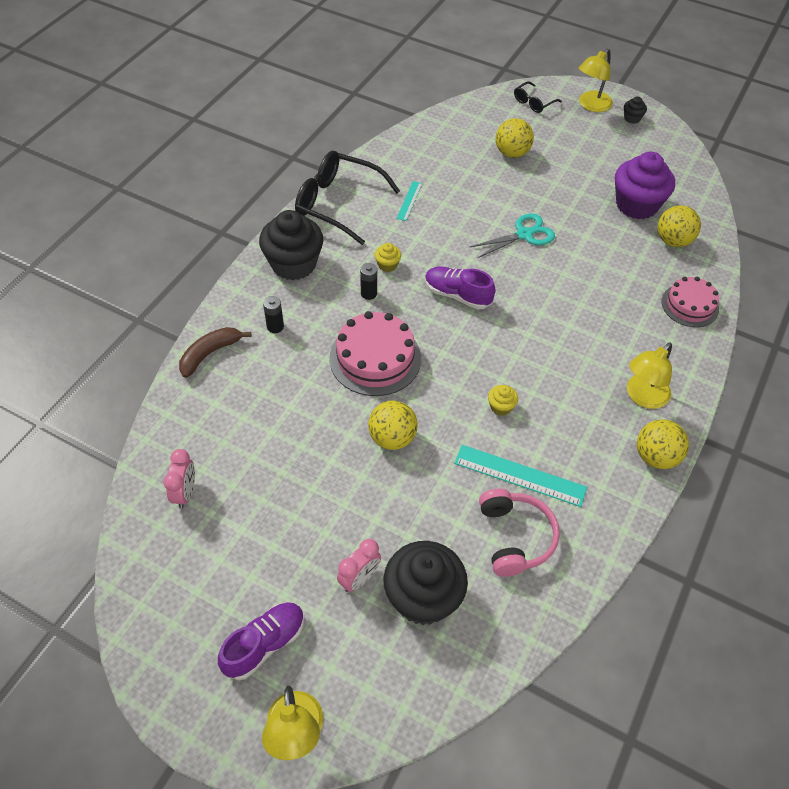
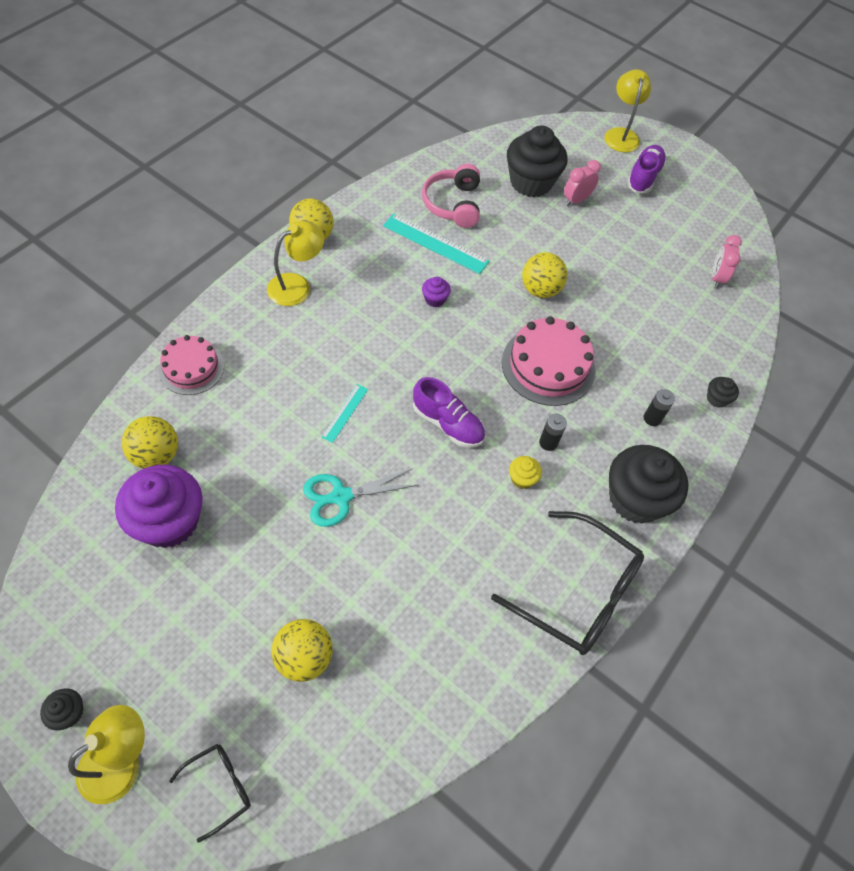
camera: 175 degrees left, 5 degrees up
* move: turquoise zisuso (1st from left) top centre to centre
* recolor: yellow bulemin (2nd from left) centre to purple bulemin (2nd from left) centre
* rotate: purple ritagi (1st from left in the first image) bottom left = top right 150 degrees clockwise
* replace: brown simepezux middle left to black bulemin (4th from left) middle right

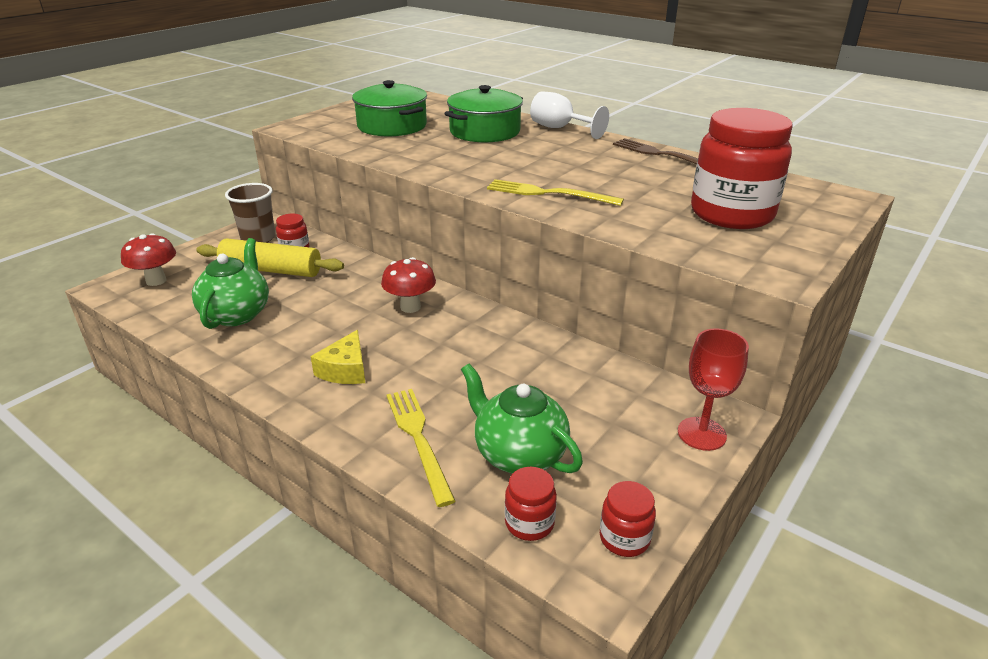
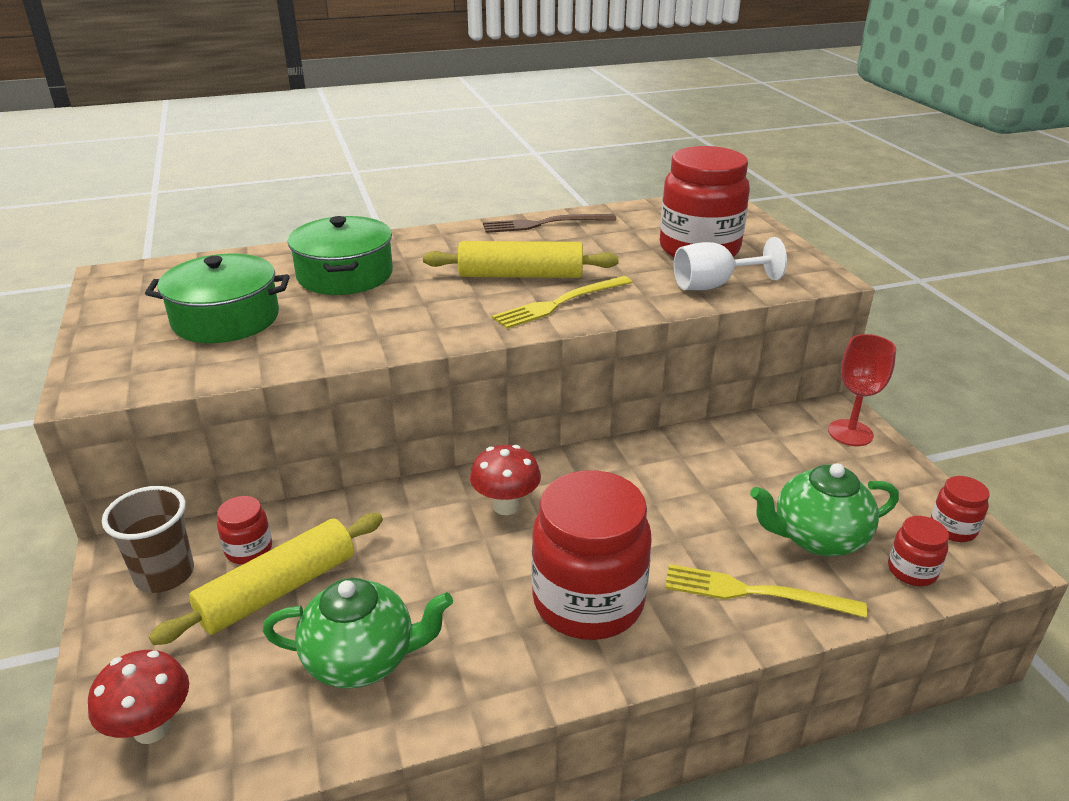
camera: 55 degrees left, 0 degrees up
* rotate: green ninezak (1st from left) middle left = bottom centre 135 degrees clockwise
* insert: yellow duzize (2nd from left) top centre
* replace: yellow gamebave centre to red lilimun (2nd from left) bottom centre
* move: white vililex top centre to top right

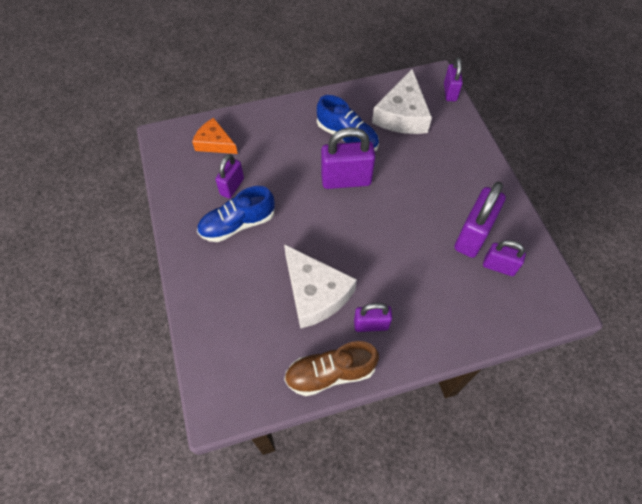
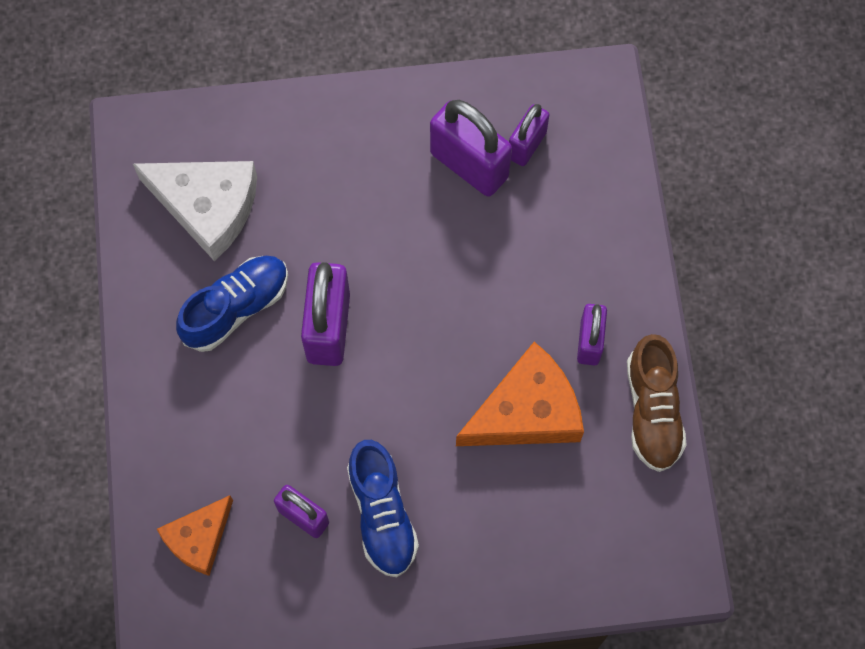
camera: 80 degrees left, 10 degrees up
* recolor: white gamebave (1st from left) centre to orange gamebave (2nd from left) centre
* delete: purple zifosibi (4th from left) top right

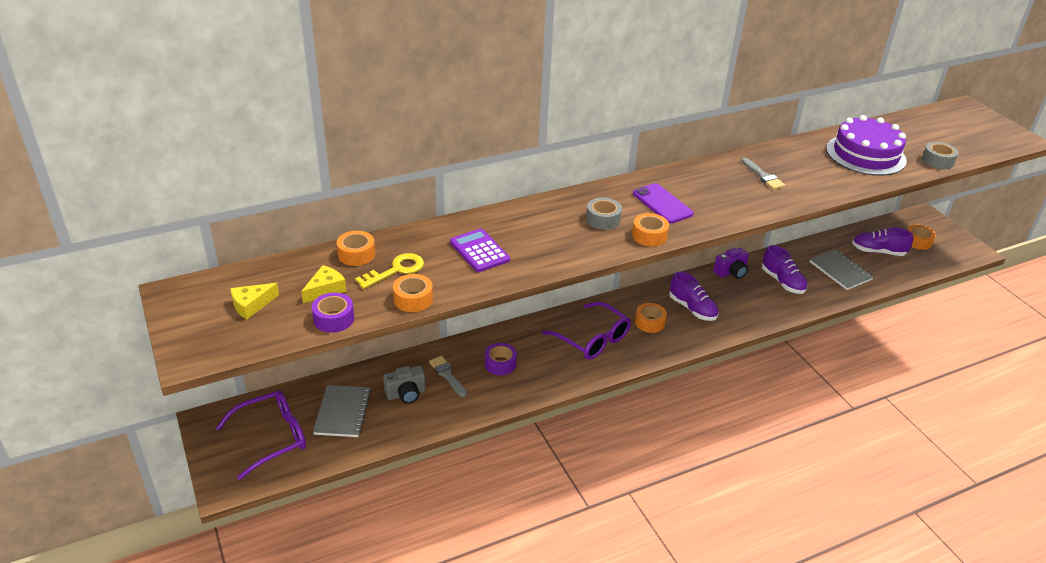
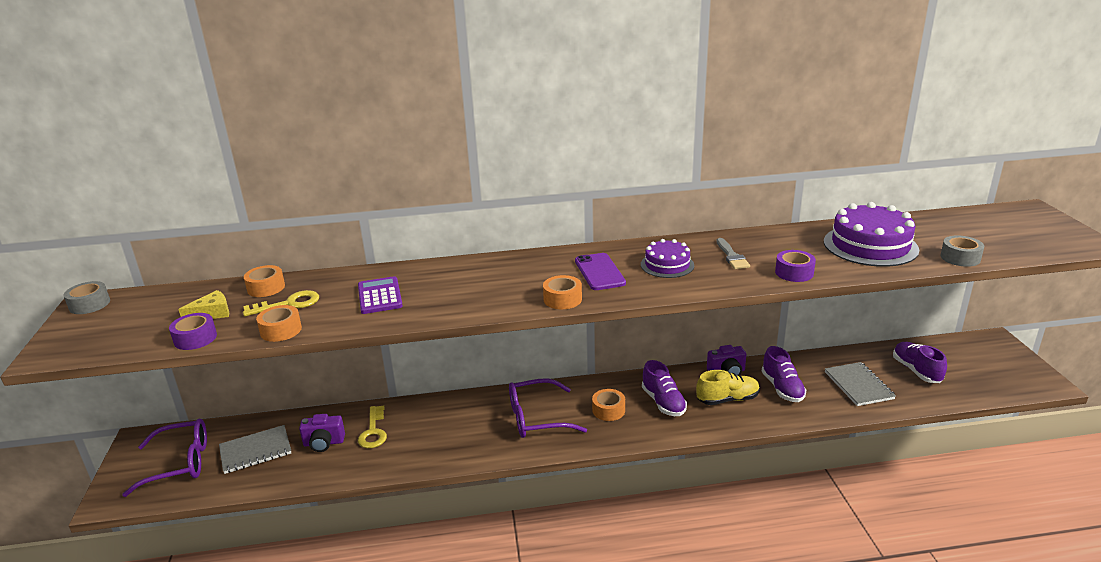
camera: 20 degrees right, 10 degrees down
* move: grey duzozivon (1st from left) centre to middle left
* rotate: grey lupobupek (1st from left) bottom left = bottom left 45 degrees clockwise
* recolor: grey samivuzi bottom centre to purple samivuzi (1st from left) bottom left
* replace: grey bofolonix (1st from left) bottom centre to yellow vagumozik (2nd from left) bottom centre
* rotate: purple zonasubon (2nd from left) centre = bottom centre 105 degrees clockwise
* insert: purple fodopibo (1st from left) centre
* insert: yellow ritagi bottom centre
* move: purple duzozivon (2nd from left) centre to middle right
* rotate: purple ritagi (3rd from left) middle right = middle right 45 degrees clockwise
* delete: yellow gamebave (1st from left) middle left
* delete: orange duzozivon (5th from left) middle right

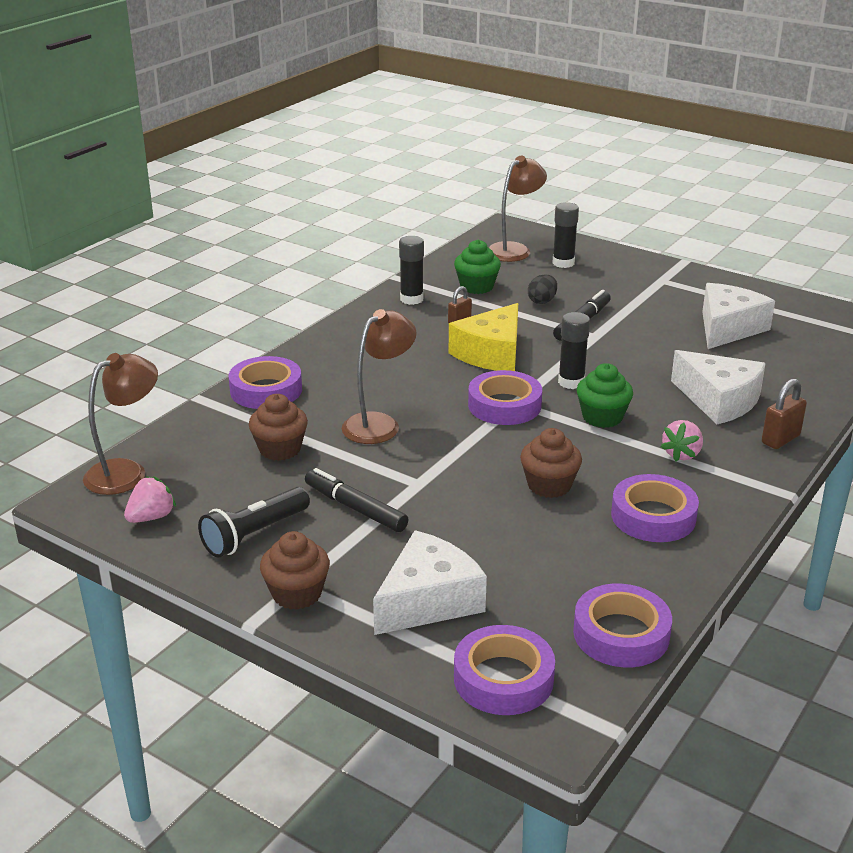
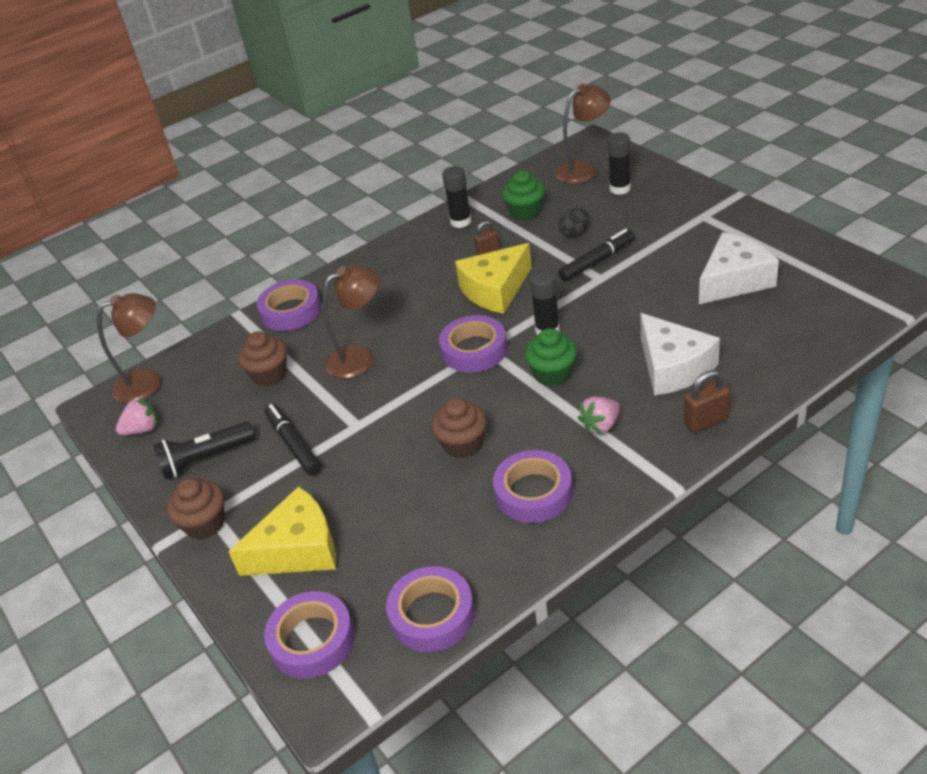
camera: 25 degrees right, 10 degrees up
* recolor: white gamebave (1st from left) bottom centre to yellow gamebave (1st from left) bottom left

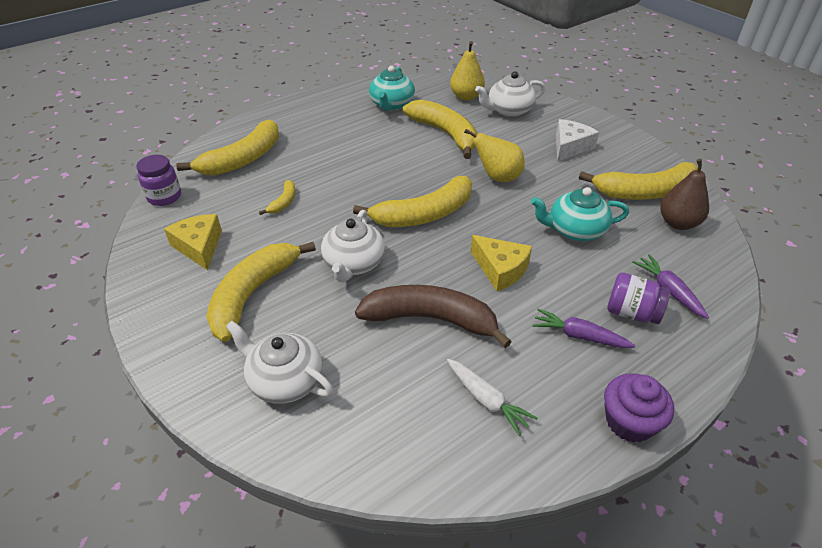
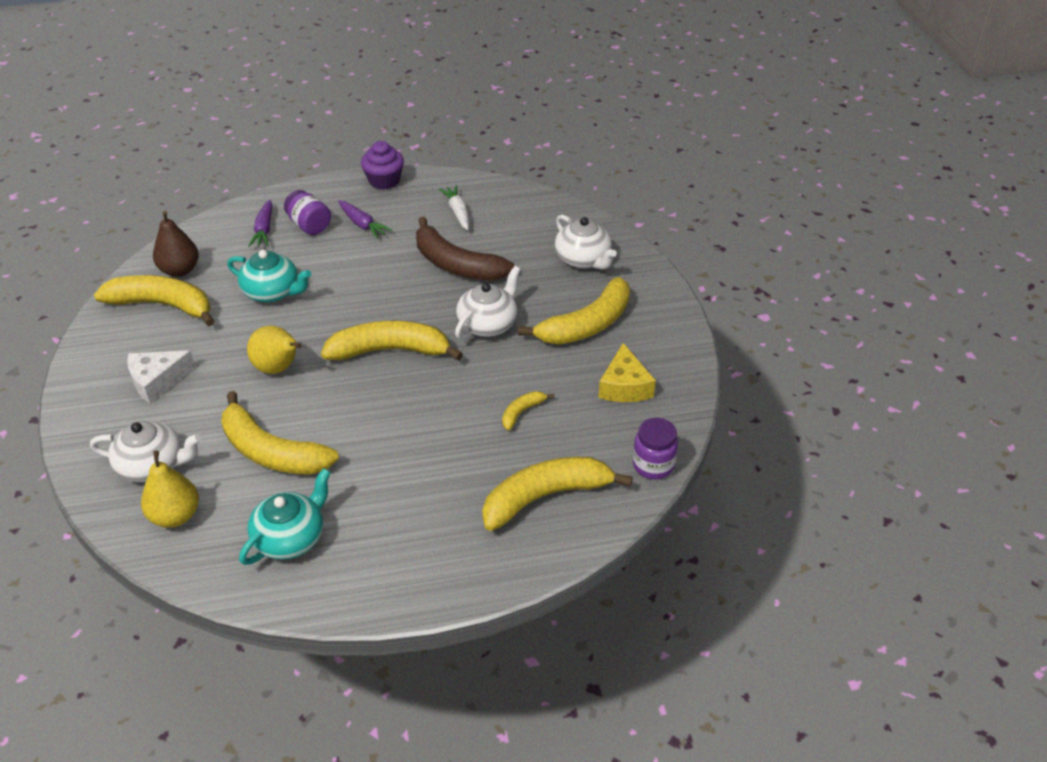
camera: 155 degrees left, 0 degrees up
* rotate: yellow simepezux (5th from left in the first image) top centre = middle left 45 degrees counterclockwise
* delete: yellow gamebave (2nd from left) centre

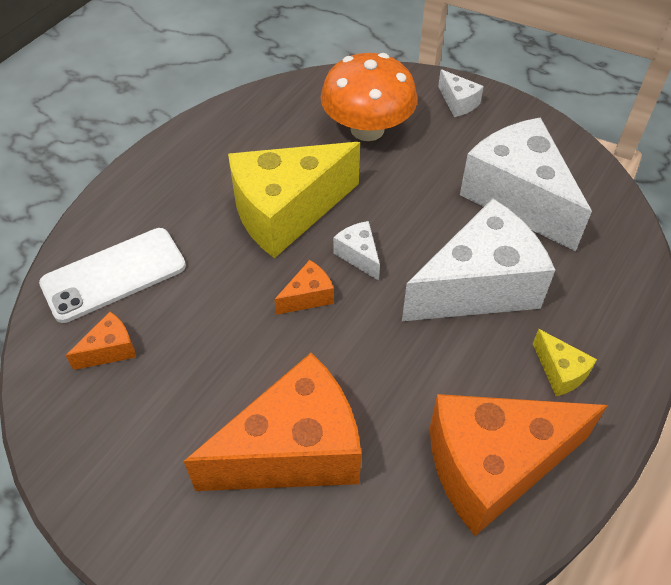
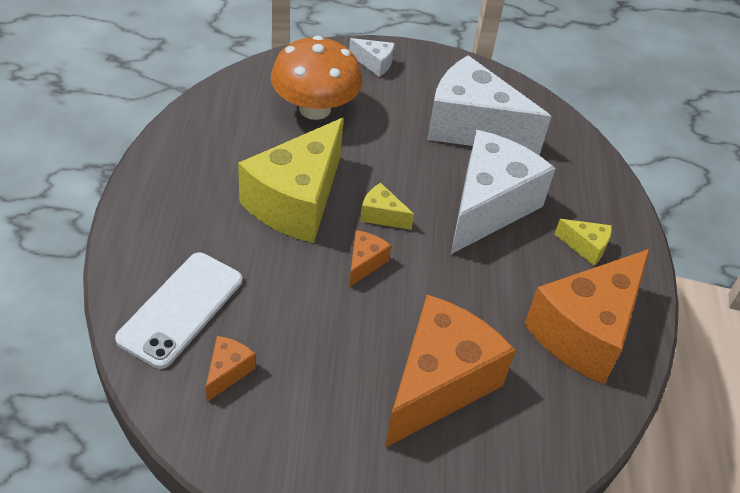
camera: 35 degrees left, 5 degrees down
* recolor: white gamebave (1st from left) centre to yellow gamebave (2nd from left) centre

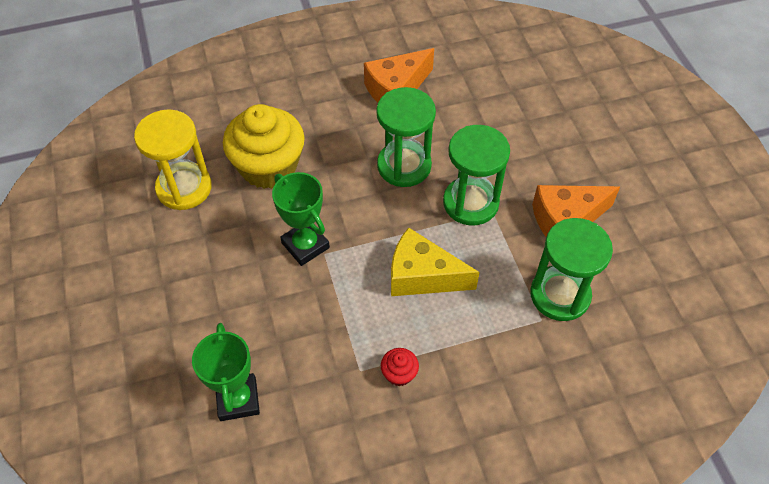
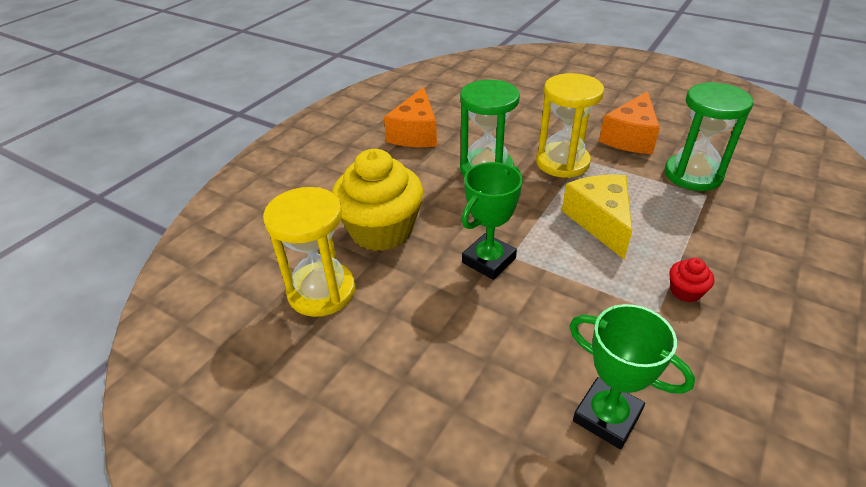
camera: 40 degrees left, 15 degrees down
* rotate: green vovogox (2nd from left in the first image) centre = centre 60 degrees counterclockwise
* recolor: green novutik (2nd from left) centre to yellow novutik (2nd from left) top centre
* rotate: yellow gamebave centre = middle right 105 degrees clockwise

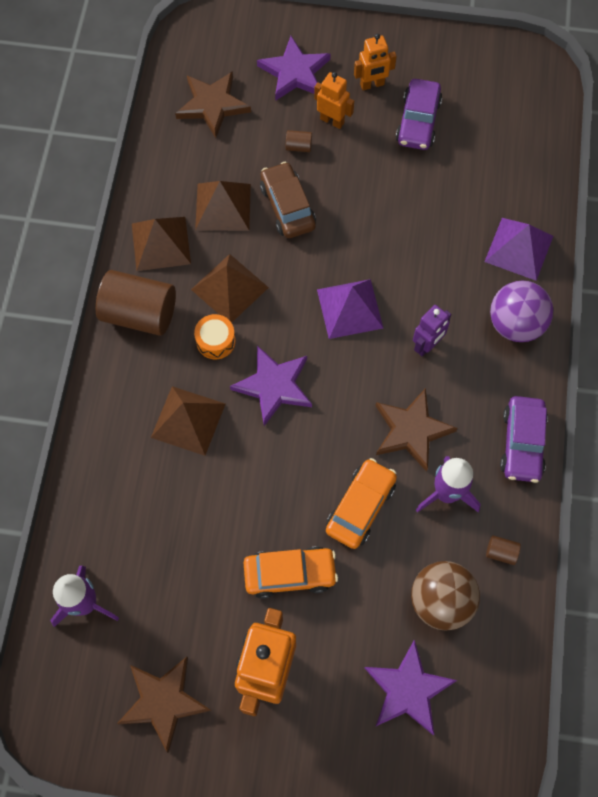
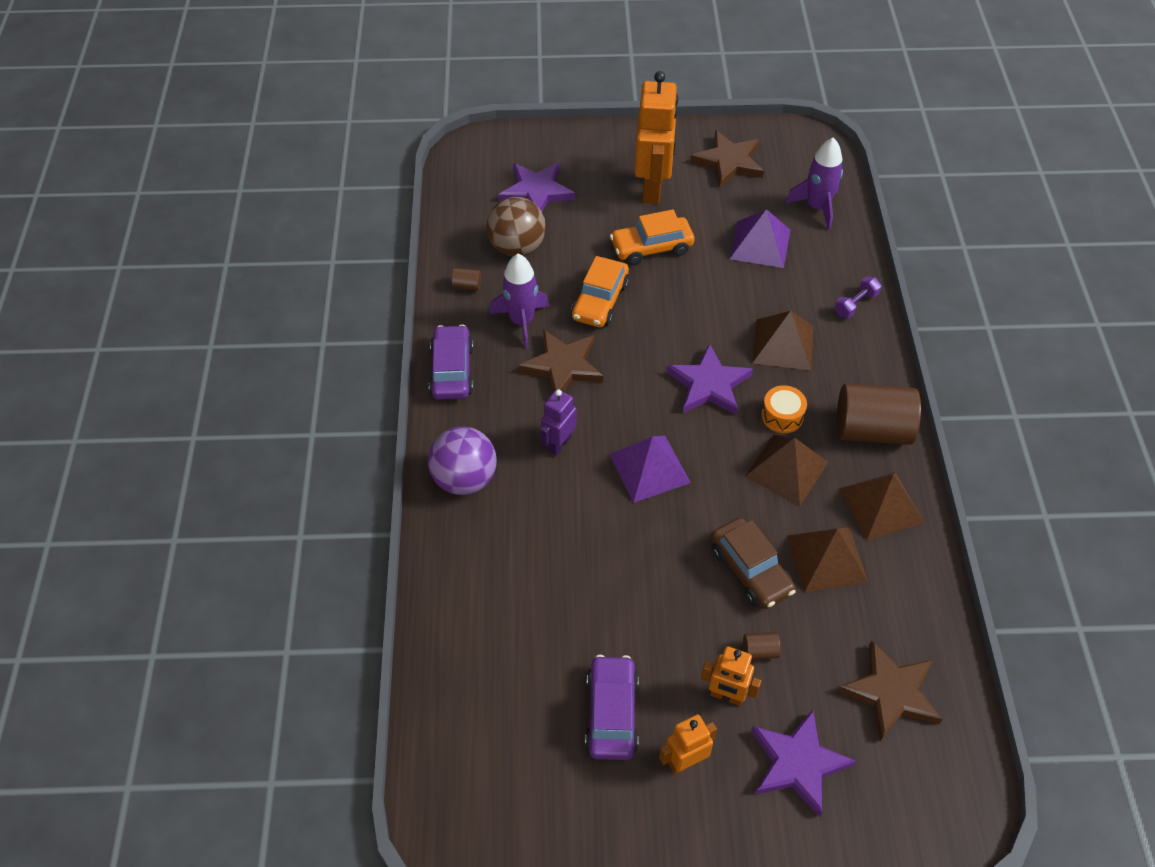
camera: 170 degrees right, 15 degrees down
* move: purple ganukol (2nd from left) top right to top centre
* insert: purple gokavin middle right

